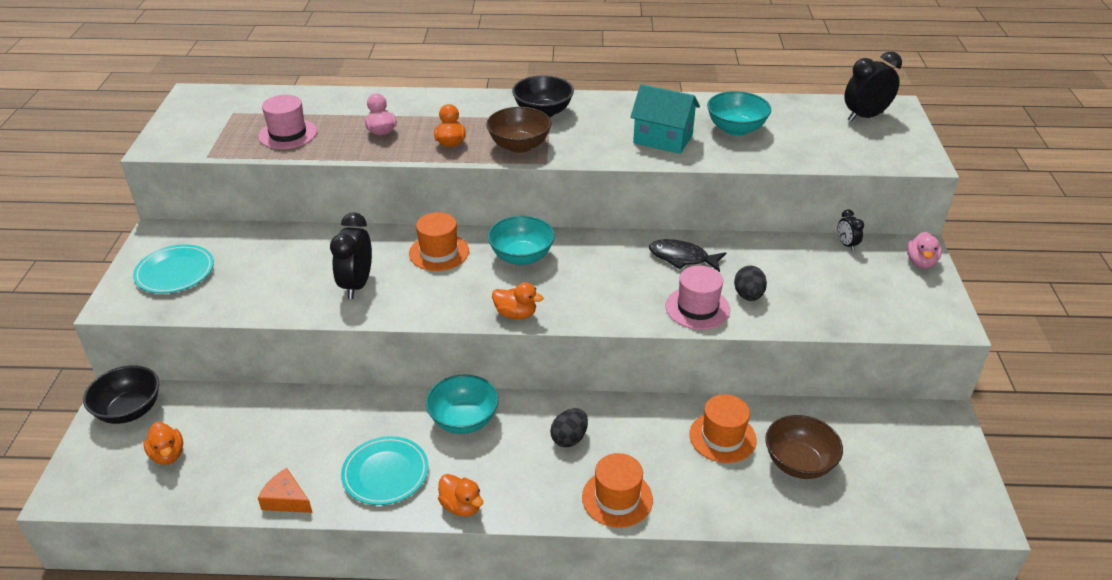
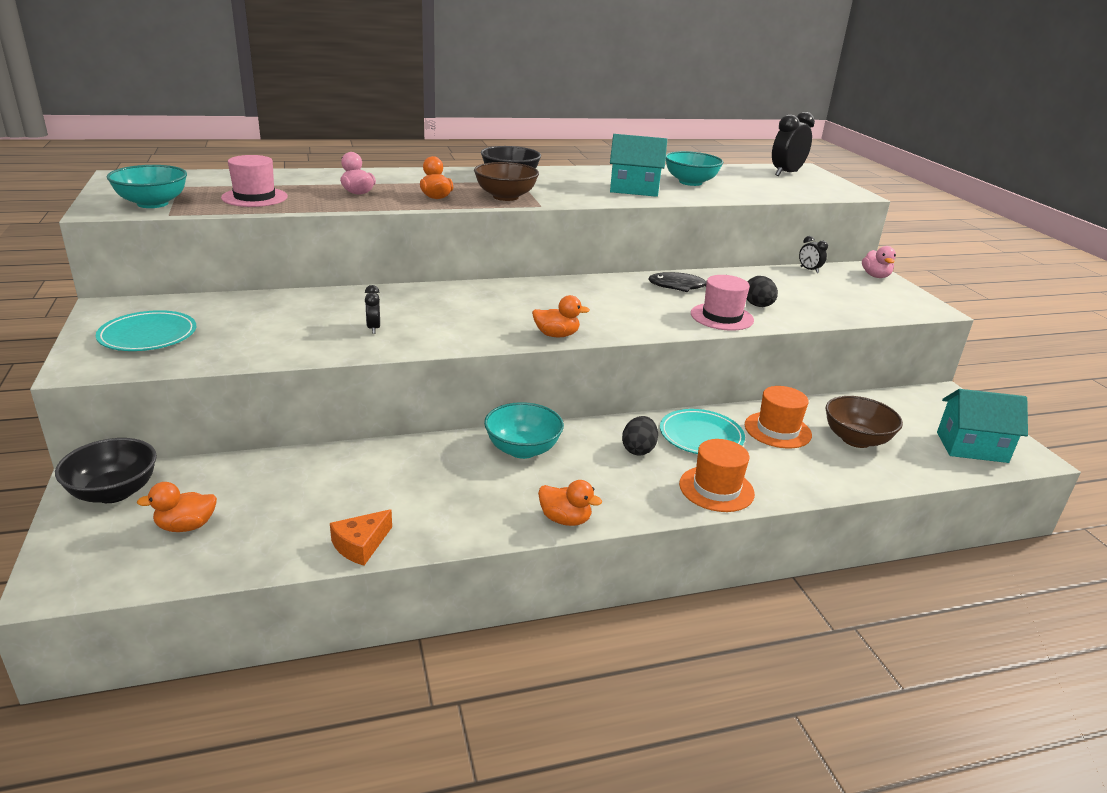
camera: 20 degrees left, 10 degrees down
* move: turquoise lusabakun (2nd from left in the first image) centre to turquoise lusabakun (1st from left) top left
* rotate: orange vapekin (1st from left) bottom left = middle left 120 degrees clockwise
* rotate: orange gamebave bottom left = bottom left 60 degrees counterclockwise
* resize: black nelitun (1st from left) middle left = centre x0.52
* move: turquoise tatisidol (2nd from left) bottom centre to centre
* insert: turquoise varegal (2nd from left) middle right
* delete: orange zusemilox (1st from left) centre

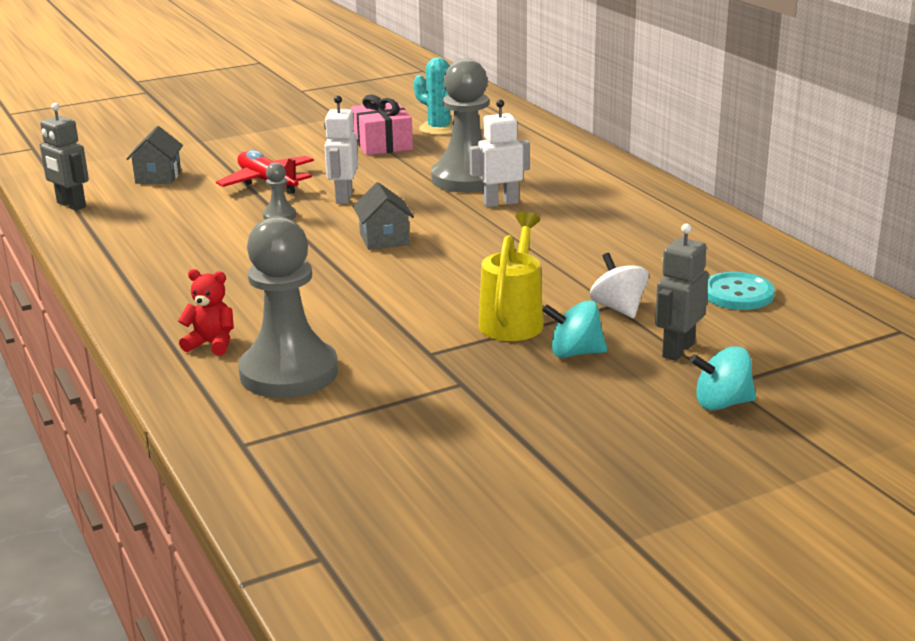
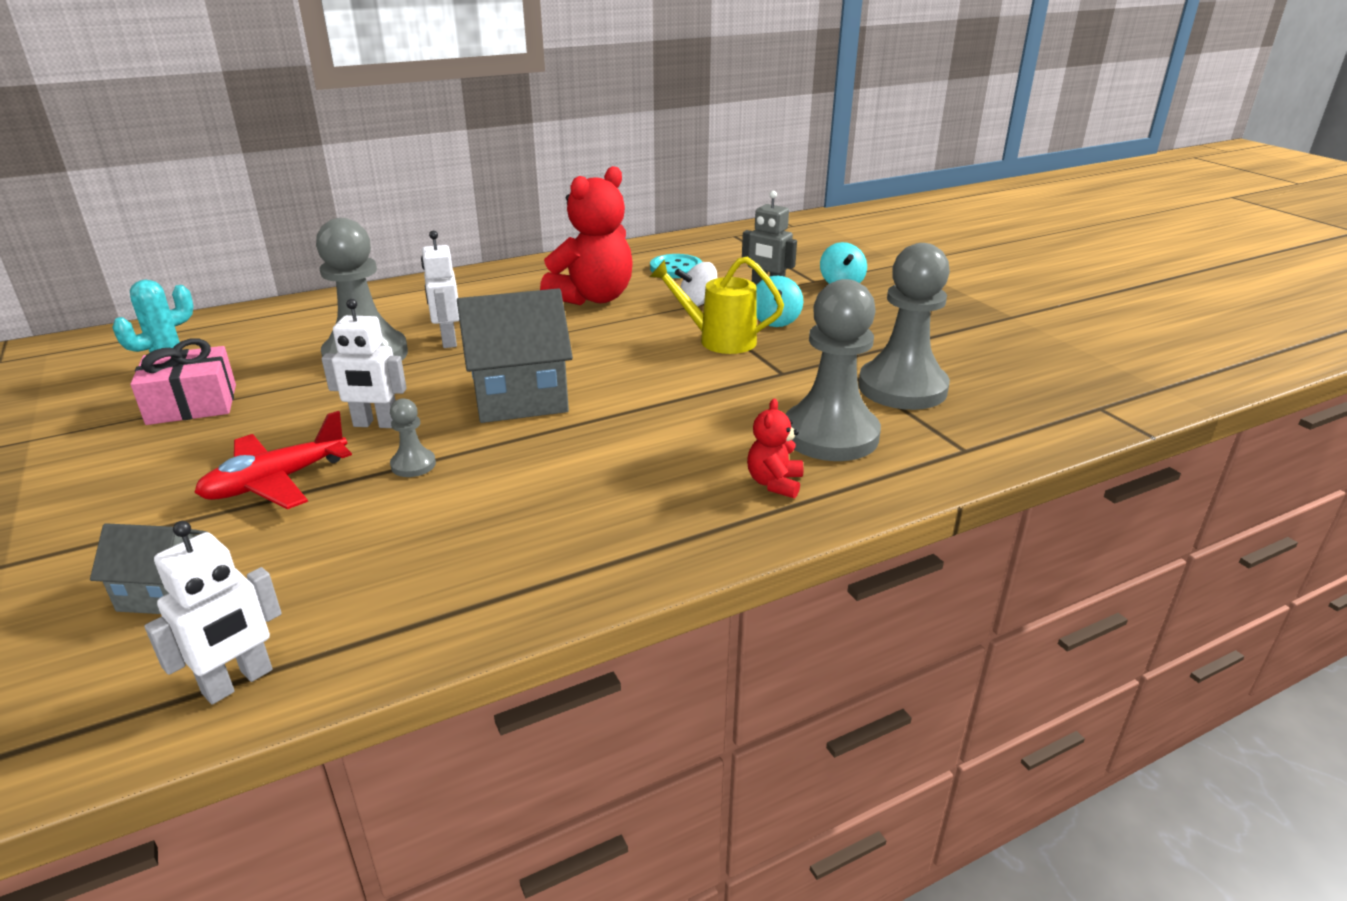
camera: 90 degrees left, 5 degrees up
* recolor: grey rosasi (1st from left) top left to white rosasi (1st from left) bottom left
* resize: grey varegal (2nd from left) centre = centre x1.86
* insert: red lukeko (1st from left) top centre
* insert: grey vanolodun (4th from left) middle right

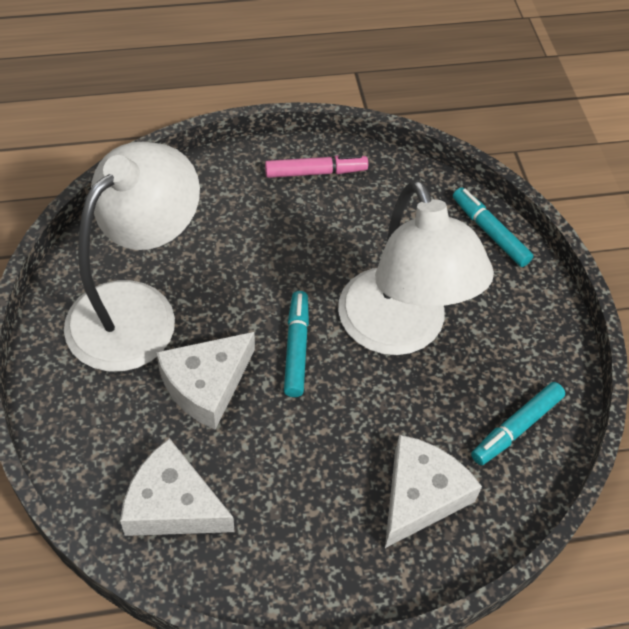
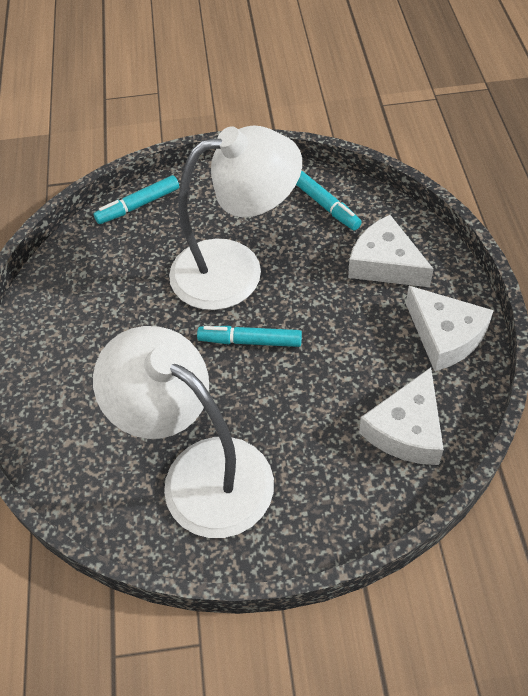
camera: 80 degrees left, 0 degrees up
* move: white gamebave (2nd from left in the first image) middle left to white gamebave (3rd from left) middle right
* delete: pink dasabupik top centre

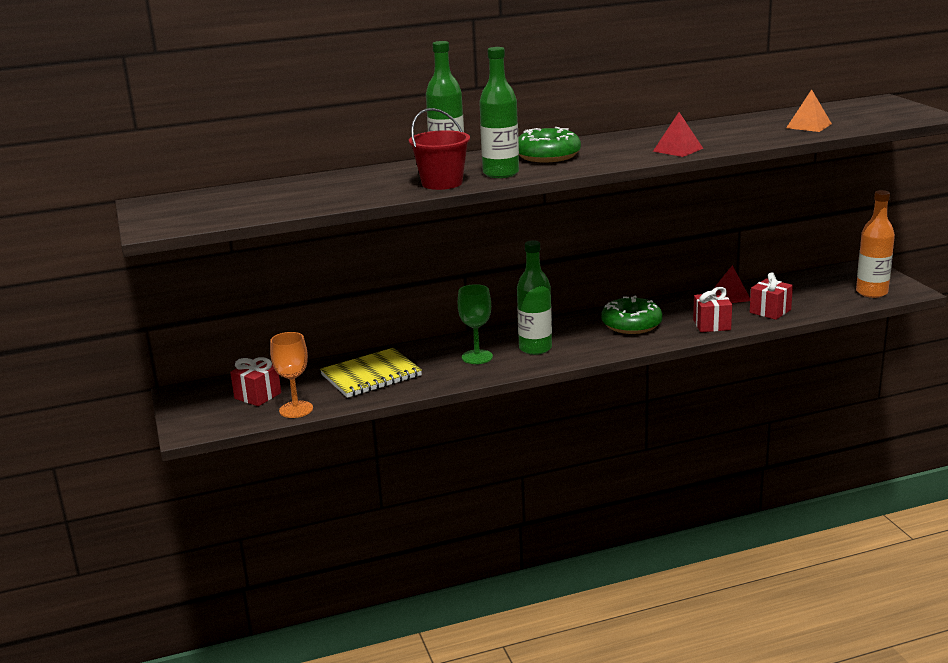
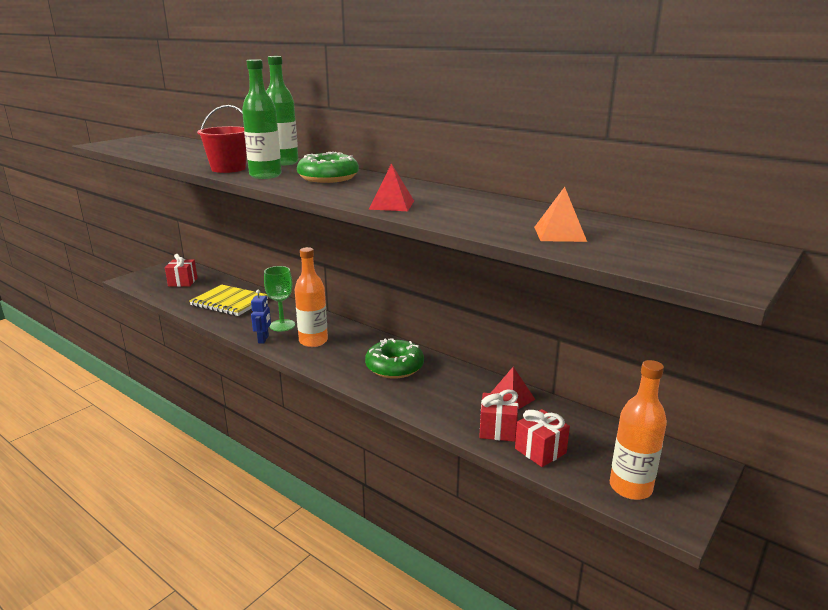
camera: 55 degrees right, 0 degrees up
* insert: blue rosasi middle left
* recolor: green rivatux (3rd from left) centre to orange rivatux (1st from left) centre
* move: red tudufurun (2nd from left in the first image) middle right to red tudufurun (3rd from left) bottom centre
* delete: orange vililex middle left

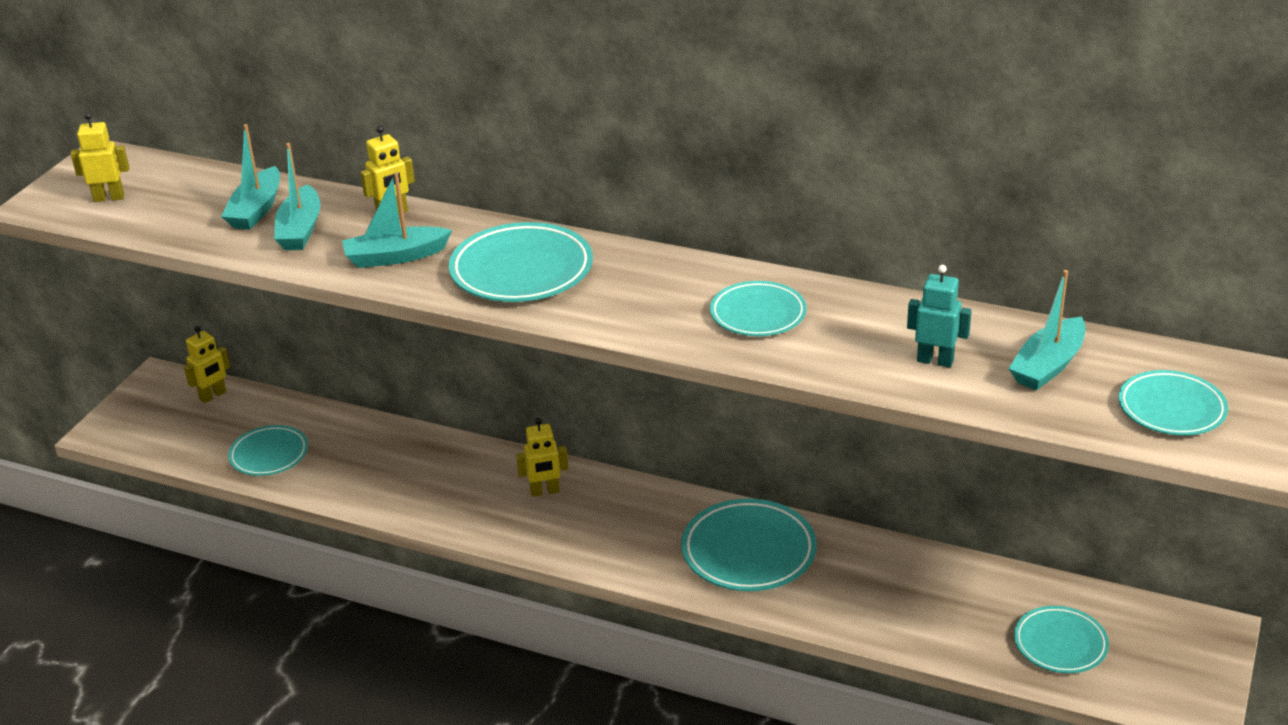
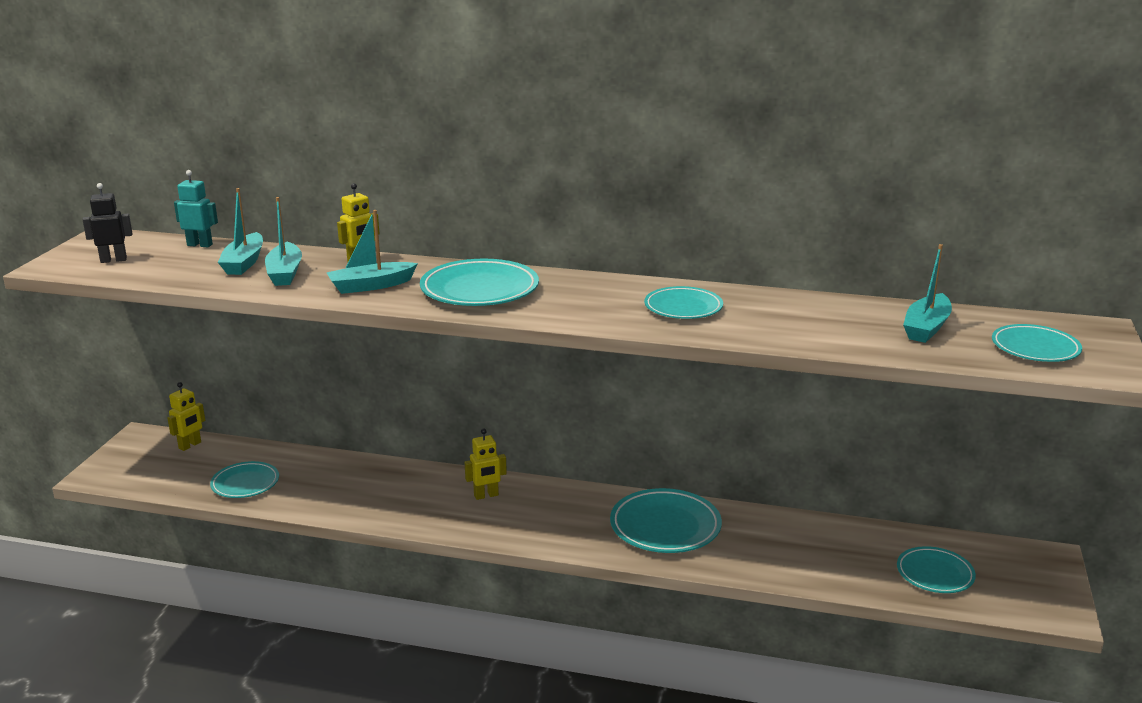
camera: 10 degrees left, 10 degrees down
* recolor: yellow rosasi (1st from left) top left to black rosasi top left
* move: turquoise rosasi middle right to top left

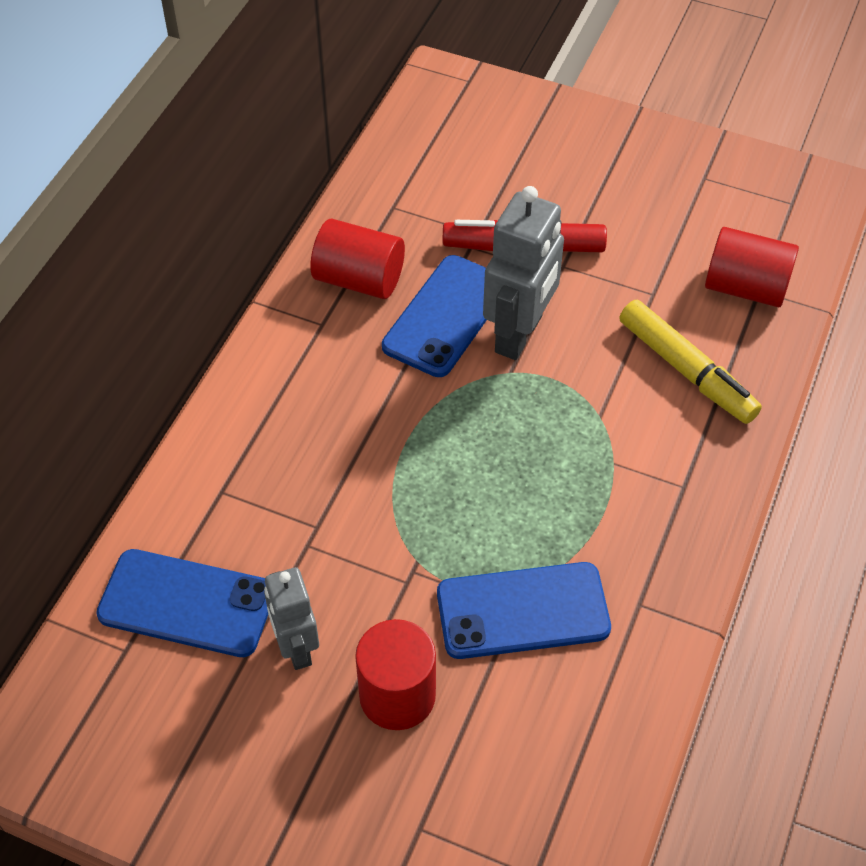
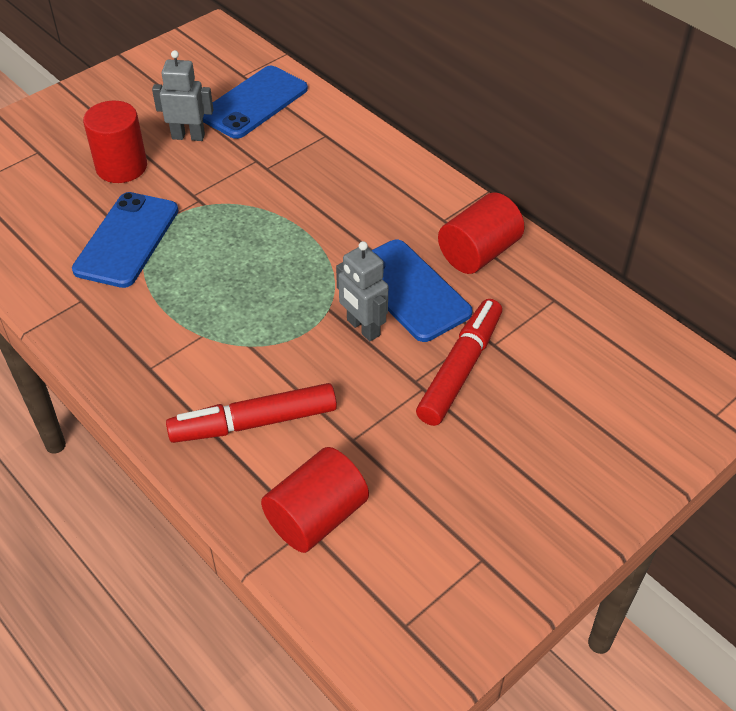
camera: 115 degrees right, 5 degrees down
* recolor: yellow dasabupik middle right to red dasabupik (1st from left) centre
* resize: grey rosasi (2nd from left) top centre = centre x0.63

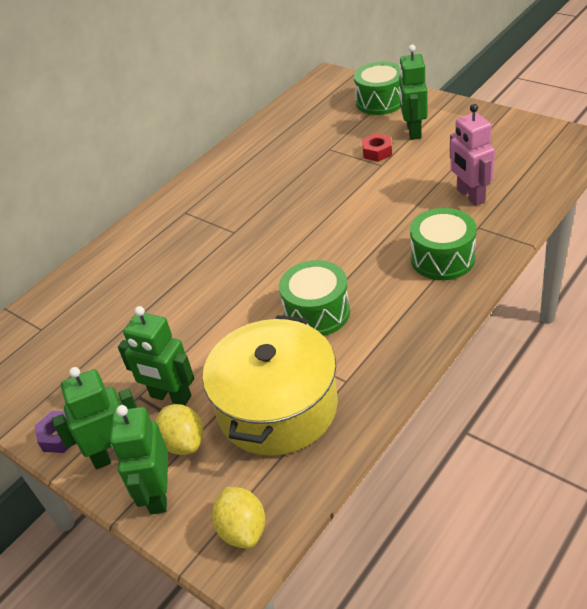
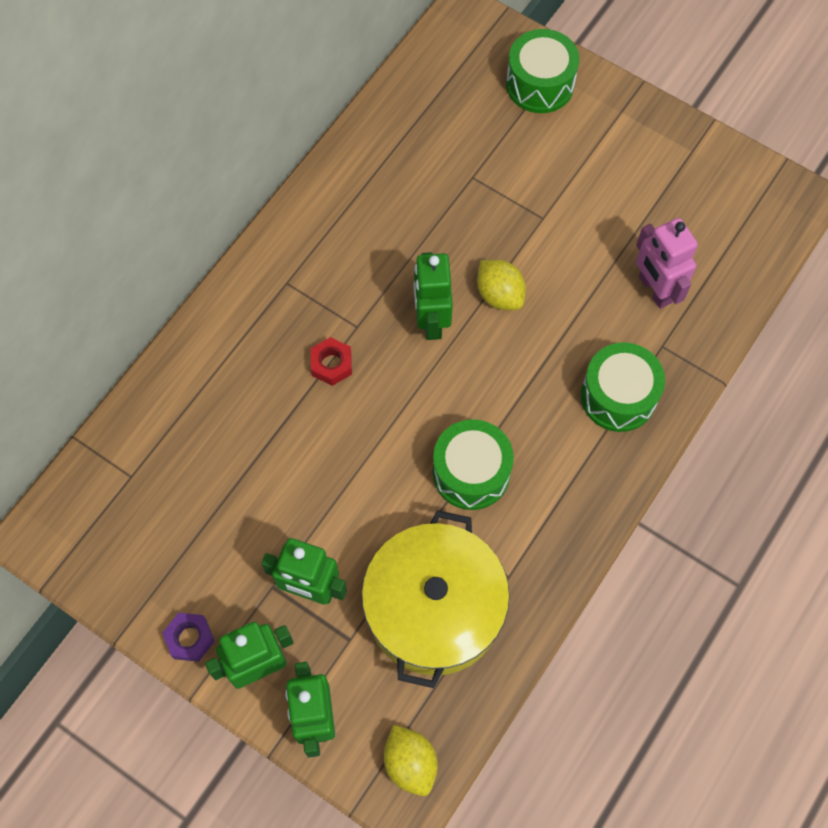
camera: 10 degrees left, 25 degrees up
* move: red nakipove top centre to centre
* move: green rosasi (4th from left) top right to centre
* move: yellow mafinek (1st from left in the first image) bottom left to yellow mafinek (2nd from left) centre

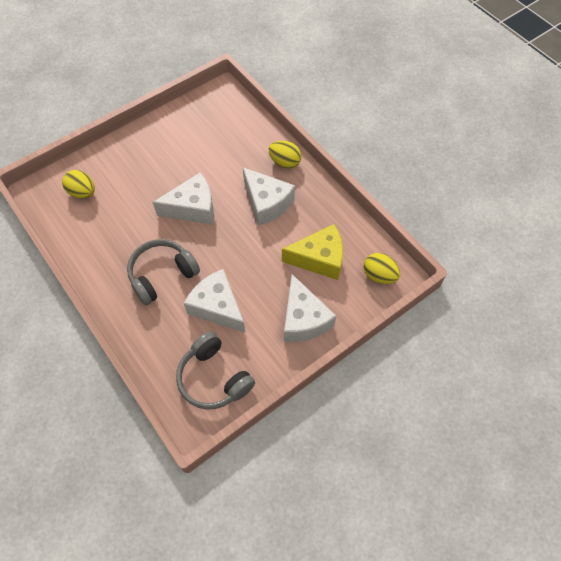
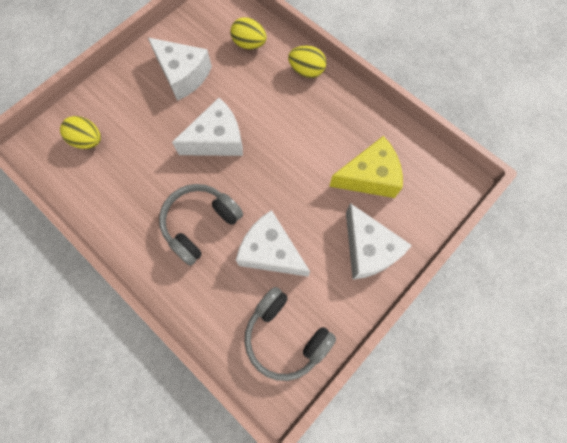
camera: 10 degrees left, 10 degrees up
* move: white gamebave (3rd from left in the first image) centre to white gamebave (1st from left) top left
* move: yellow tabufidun (3rd from left in the first image) middle right to yellow tabufidun (2nd from left) top centre

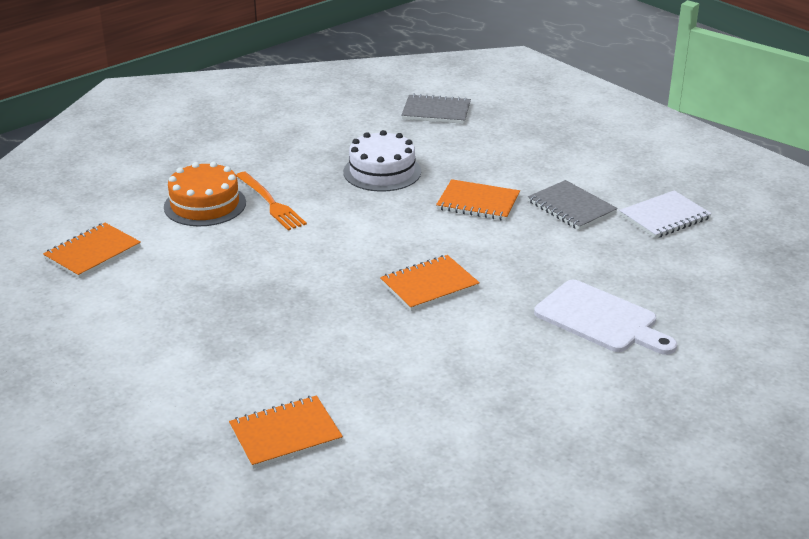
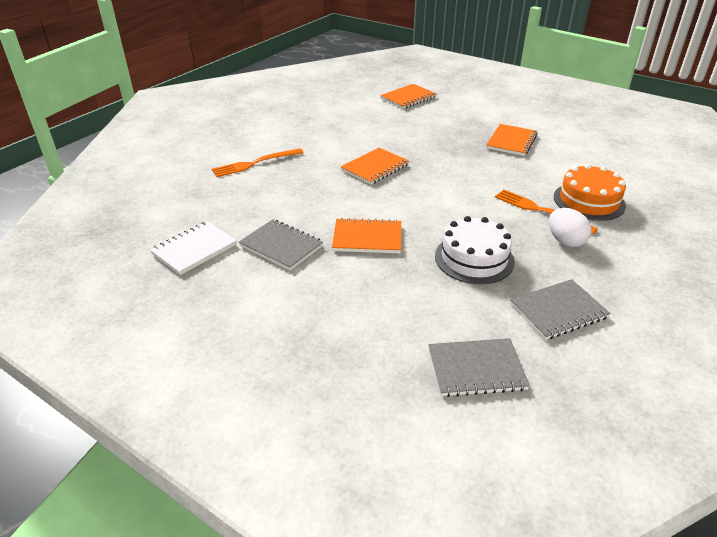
camera: 165 degrees right, 5 degrees up
* replace: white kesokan middle right to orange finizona (1st from left) top centre
* move: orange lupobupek (1st from left in the first image) middle left to orange lupobupek (4th from left) top right
* insert: grey lupobupek (3rd from left) middle right
* insert: white tabufidun middle right

